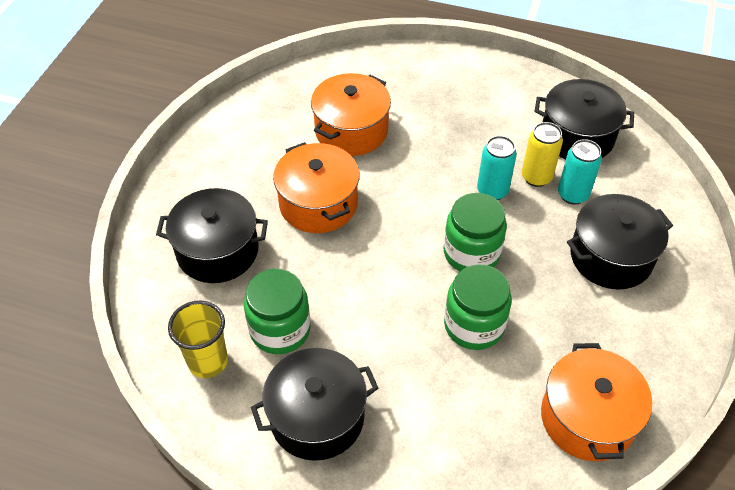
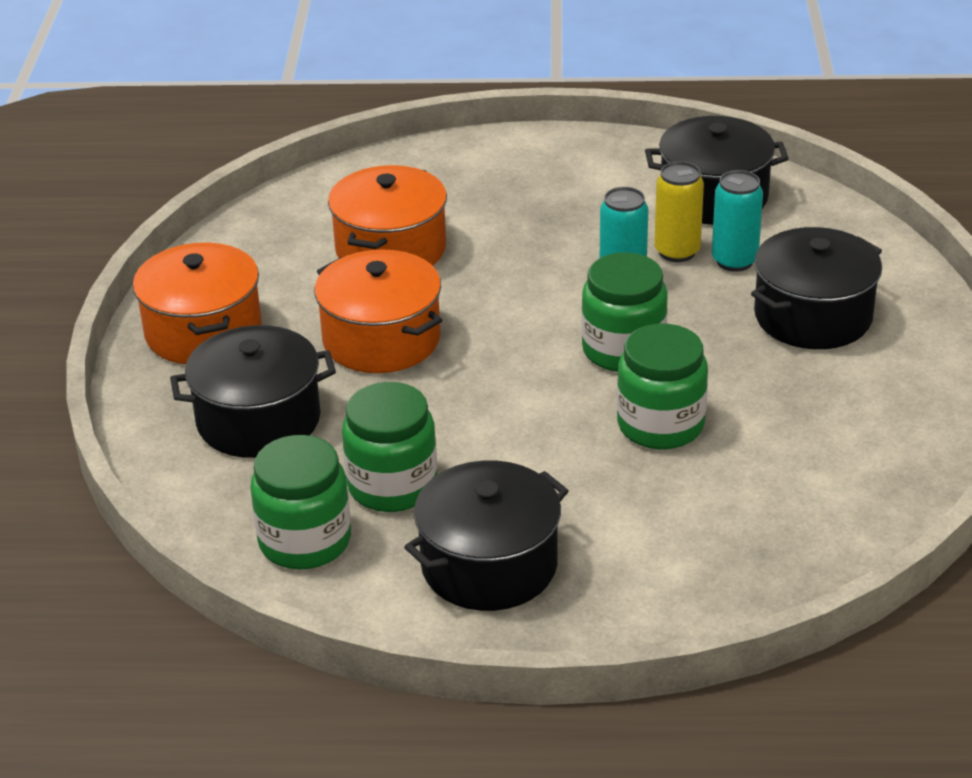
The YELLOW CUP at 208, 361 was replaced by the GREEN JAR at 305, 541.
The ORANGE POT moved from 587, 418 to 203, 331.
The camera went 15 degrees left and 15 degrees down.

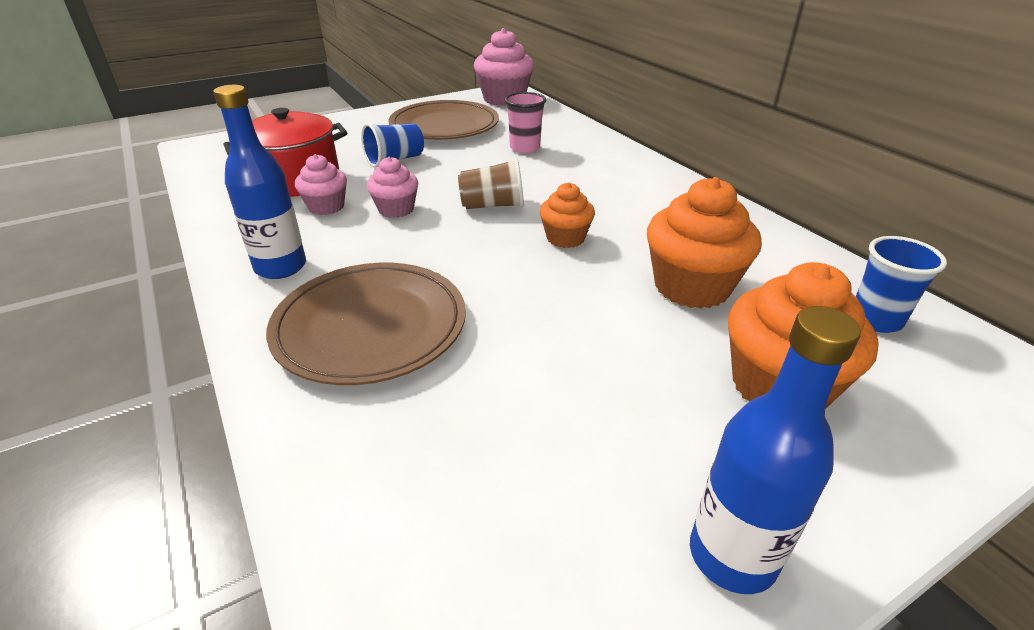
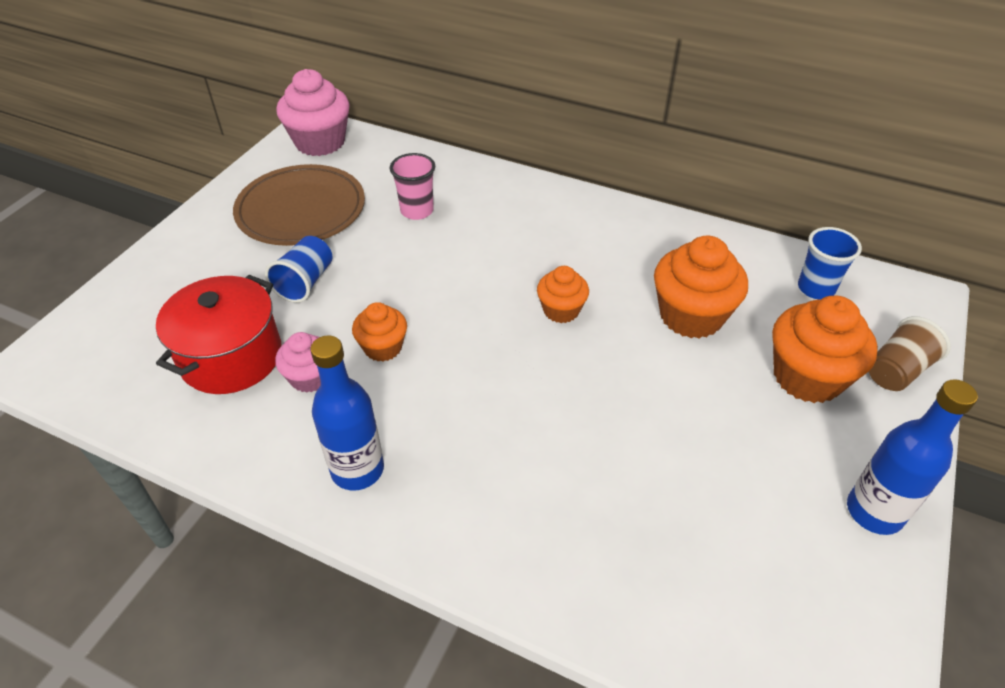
The PINK CUPCAKE at 396, 209 became the ORANGE CUPCAKE at 383, 347.
The BROWN CUP moved from 493, 206 to 896, 371.
The BROWN PLATE at 370, 327 disappeared.
The camera went 35 degrees left and 10 degrees up.

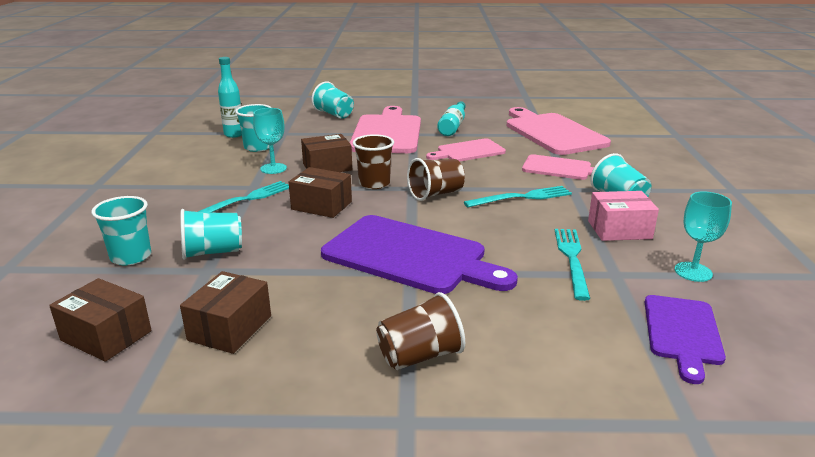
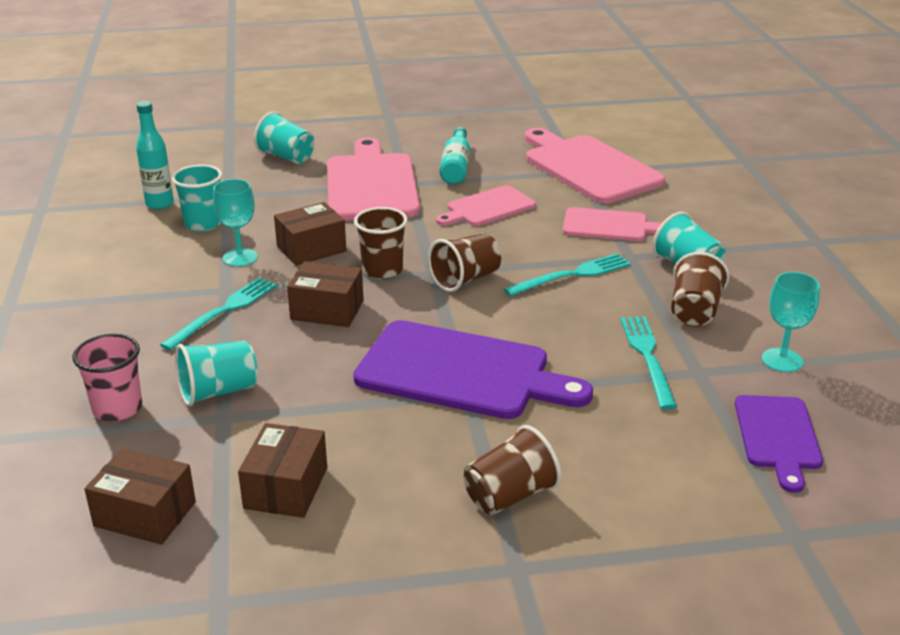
The PINK BOX at 619, 230 was replaced by the BROWN CUP at 694, 311.
The TURQUOISE CUP at 131, 257 became the PINK CUP at 117, 409.
The camera went 10 degrees left and 5 degrees up.

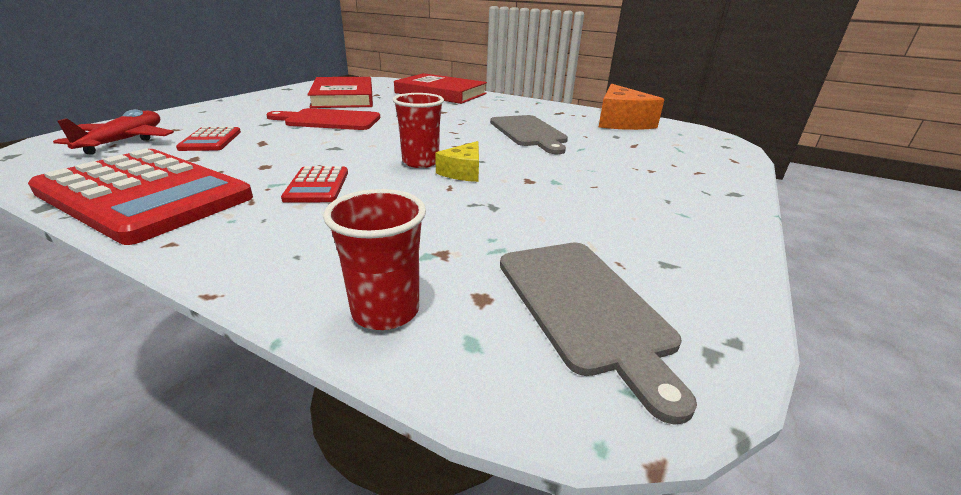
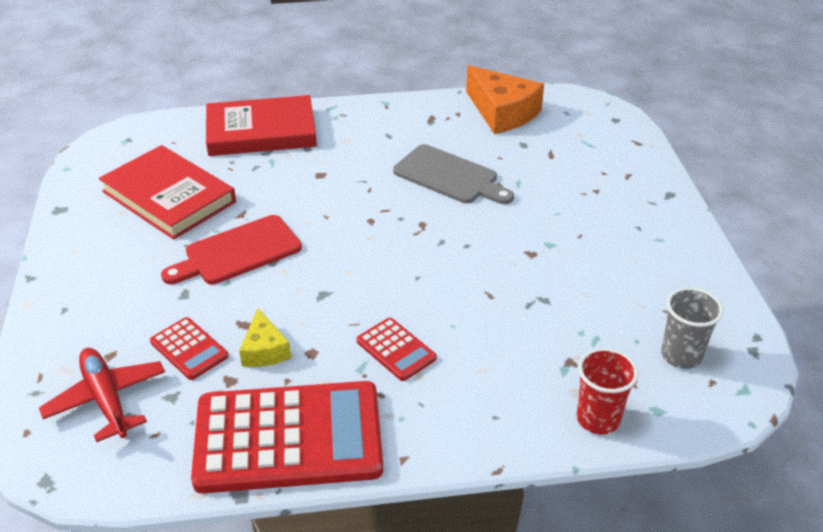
The RED CUP at 420, 162 disappeared.
The YELLOW CHEESE moved from 463, 172 to 264, 350.
The GREY CUTTING BOARD at 585, 307 was replaced by the GREY CUP at 681, 355.
The camera went 35 degrees left and 10 degrees up.

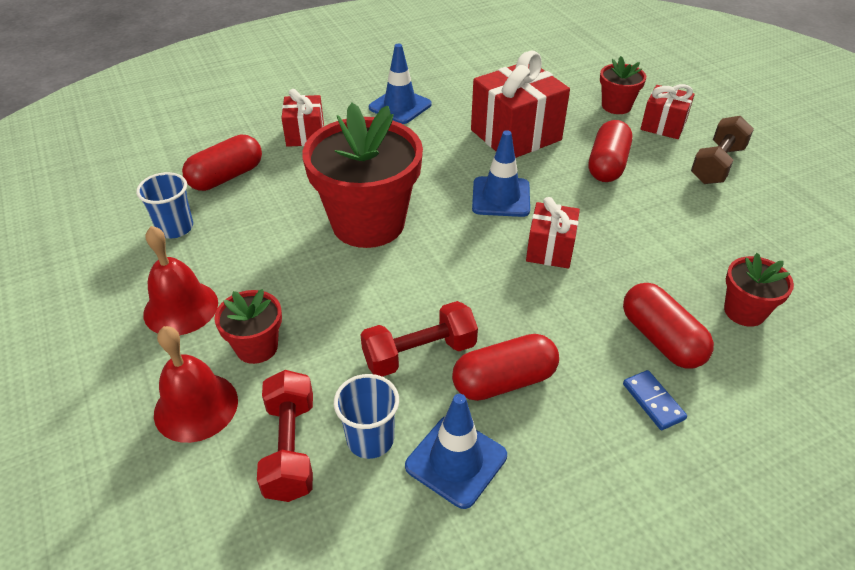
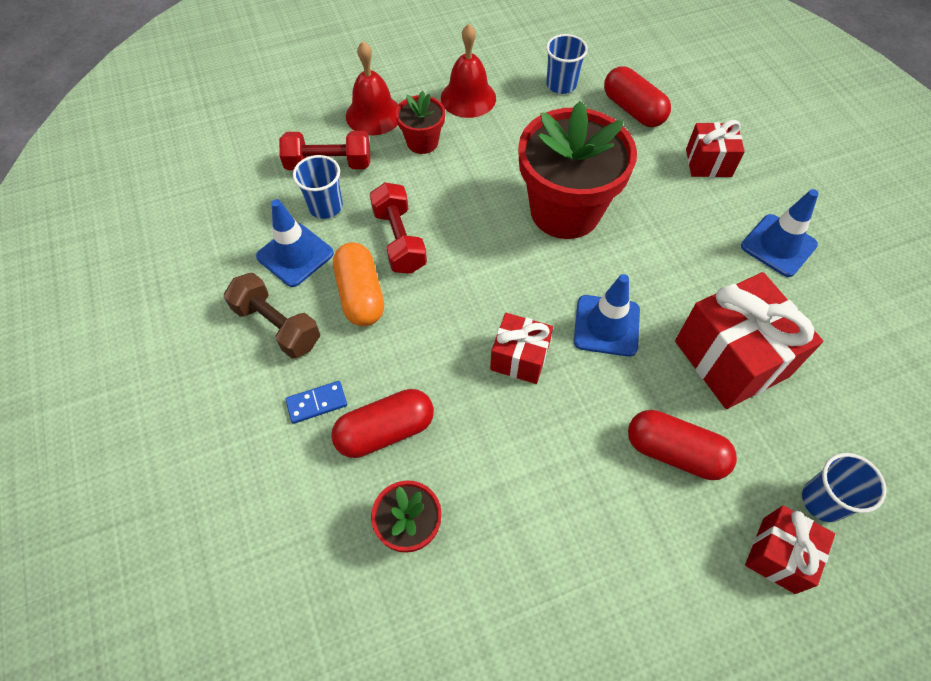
The RED FLOWER POT at 616, 106 was replaced by the BLUE CUP at 823, 501.
The BROWN DUMBBELL moved from 717, 165 to 277, 326.
The RED CAPSULE at 504, 381 became the ORANGE CAPSULE at 360, 295.
The camera went 95 degrees right and 15 degrees up.

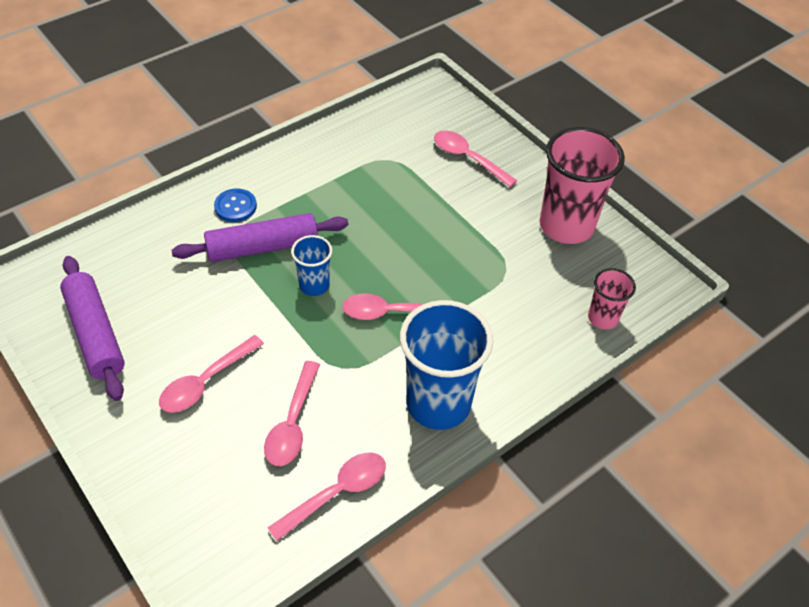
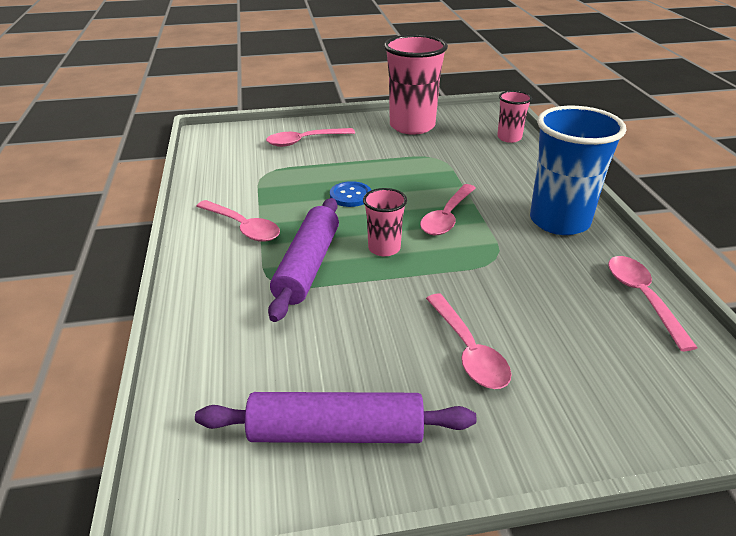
The BLUE BUTTON moved from 235, 206 to 350, 196.
The BLUE CUP at 314, 285 became the PINK CUP at 384, 248.
The PINK SPOON moved from 292, 423 to 243, 227.
The camera went 60 degrees left and 15 degrees down.

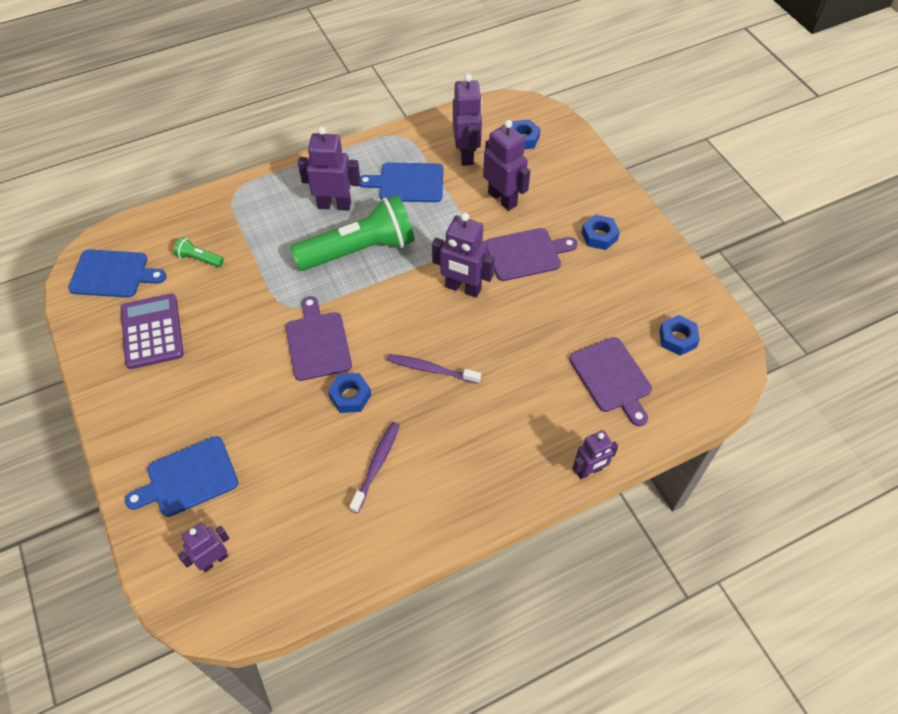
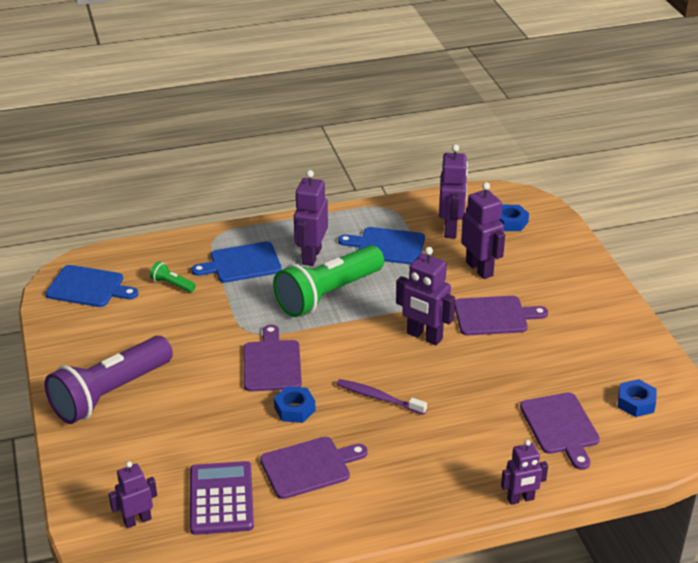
The PURPLE ROBOT at 334, 205 turned 90 degrees counterclockwise.
The GREEN FLASHLIGHT at 359, 250 turned 150 degrees clockwise.
The BLUE NUT at 599, 236 disappeared.
The PURPLE CALCULATOR moved from 152, 331 to 221, 498.
The PURPLE TOOTHBRUSH at 376, 465 was replaced by the PURPLE CUTTING BOARD at 309, 467.
The BLUE CUTTING BOARD moved from 188, 478 to 242, 263.
The PURPLE FLASHLIGHT at 110, 394 appeared.
The camera went 10 degrees right and 20 degrees down.

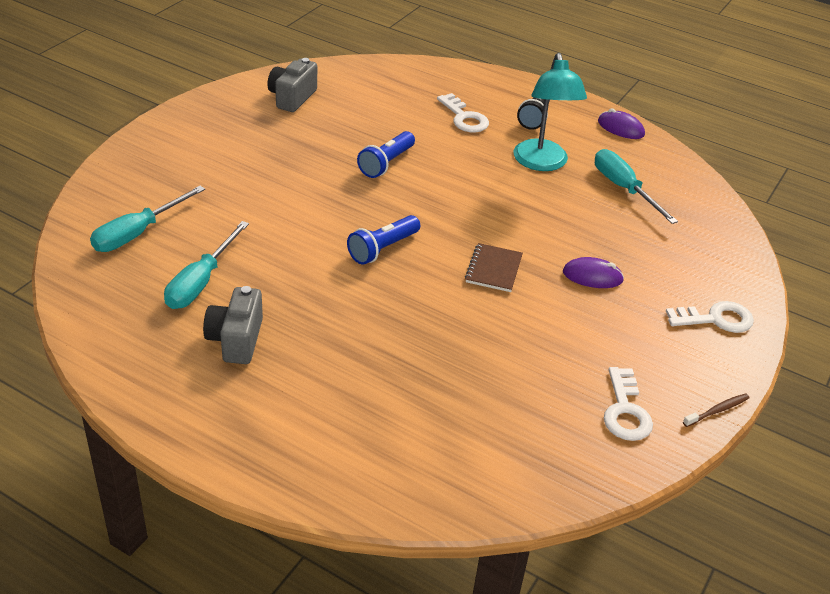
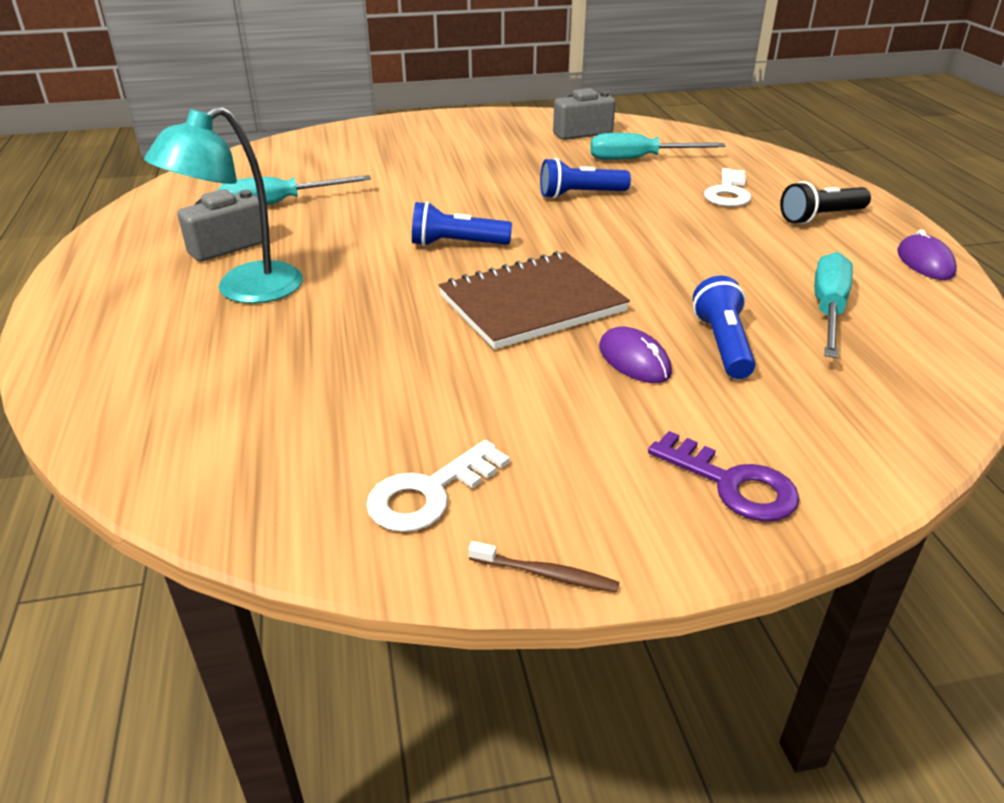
The TURQUOISE LAMP moved from 542, 163 to 245, 290.
The TURQUOISE SCREWDRIVER moved from 137, 233 to 639, 159.
The BROWN NOTEBOOK at 493, 269 changed to 1.87 times the size.
The WHITE KEY at 716, 319 became the PURPLE KEY at 732, 484.
The BLUE FLASHLIGHT at 722, 344 appeared.
The camera went 50 degrees right and 5 degrees down.

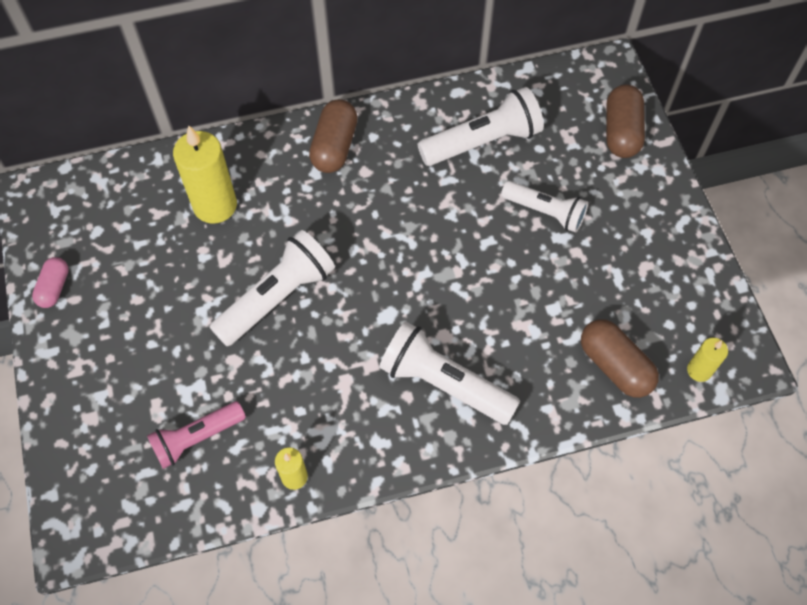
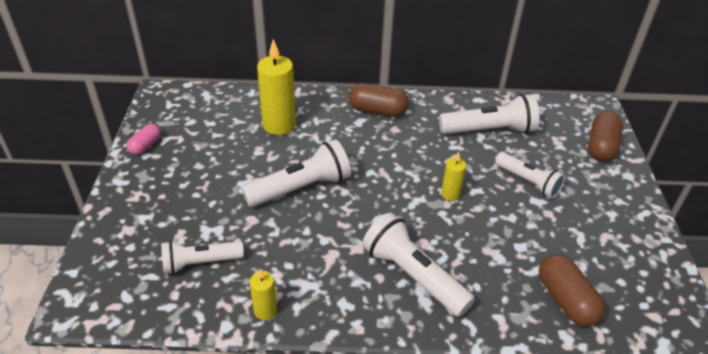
The BROWN CAPSULE at 334, 146 turned 75 degrees clockwise.
The YELLOW CANDLE moved from 699, 370 to 450, 194.
The PINK FLASHLIGHT at 197, 438 became the WHITE FLASHLIGHT at 200, 263.
The camera went 15 degrees right and 20 degrees down.

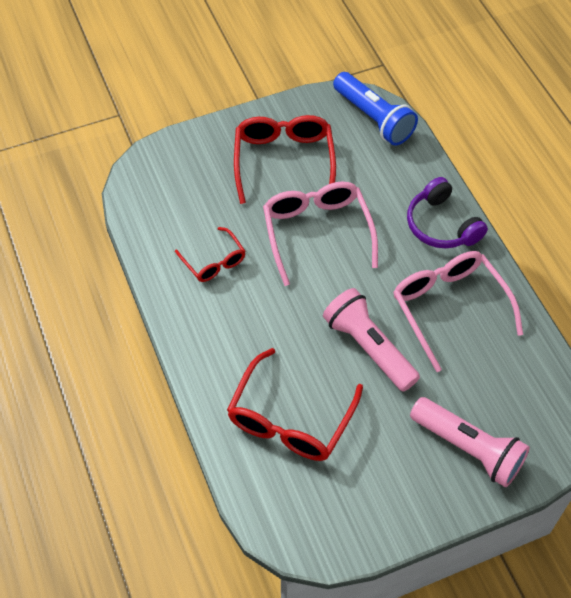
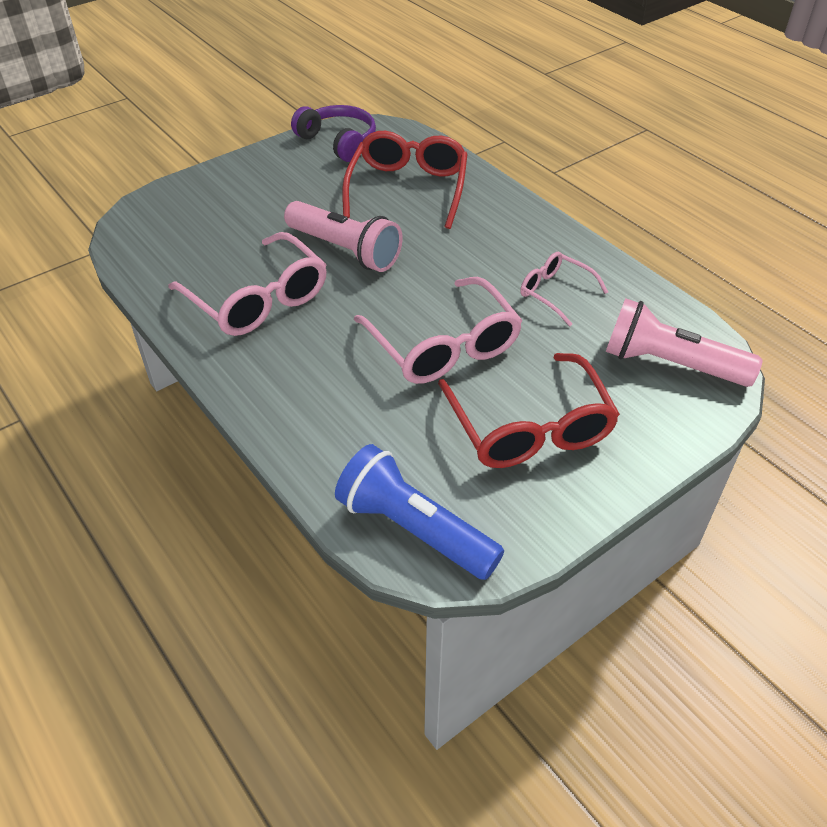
The PURPLE HEADPHONES moved from 441, 225 to 338, 142.
The RED GLASSES at 214, 262 became the PINK GLASSES at 555, 293.
The PINK FLASHLIGHT moved from 468, 448 to 670, 364.
The camera went 165 degrees right and 10 degrees down.

